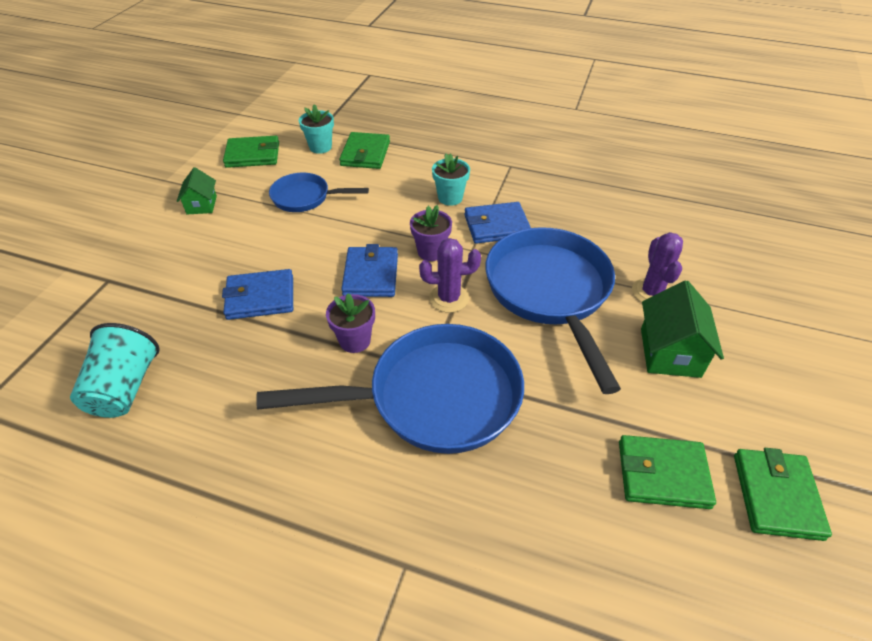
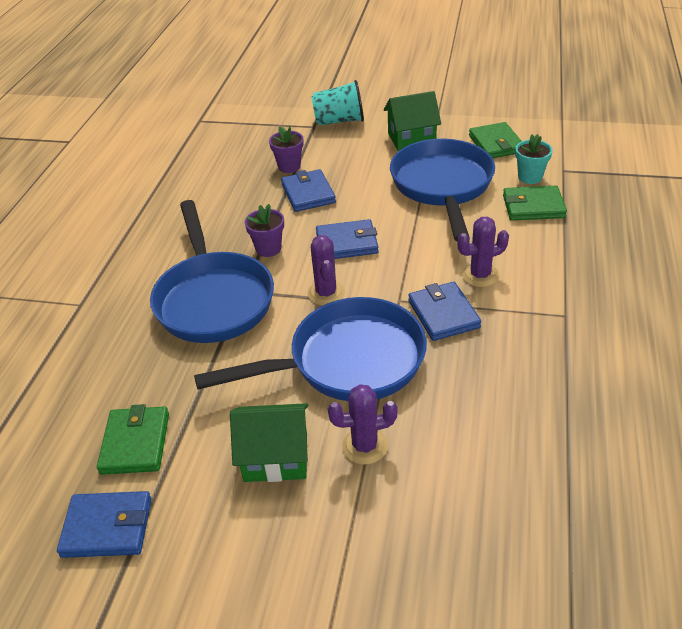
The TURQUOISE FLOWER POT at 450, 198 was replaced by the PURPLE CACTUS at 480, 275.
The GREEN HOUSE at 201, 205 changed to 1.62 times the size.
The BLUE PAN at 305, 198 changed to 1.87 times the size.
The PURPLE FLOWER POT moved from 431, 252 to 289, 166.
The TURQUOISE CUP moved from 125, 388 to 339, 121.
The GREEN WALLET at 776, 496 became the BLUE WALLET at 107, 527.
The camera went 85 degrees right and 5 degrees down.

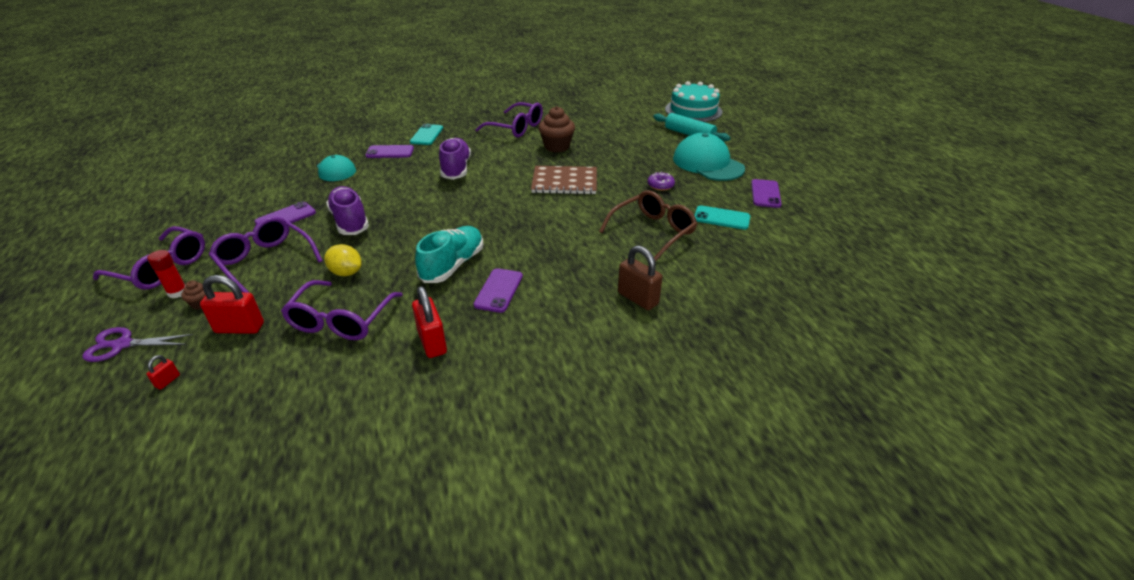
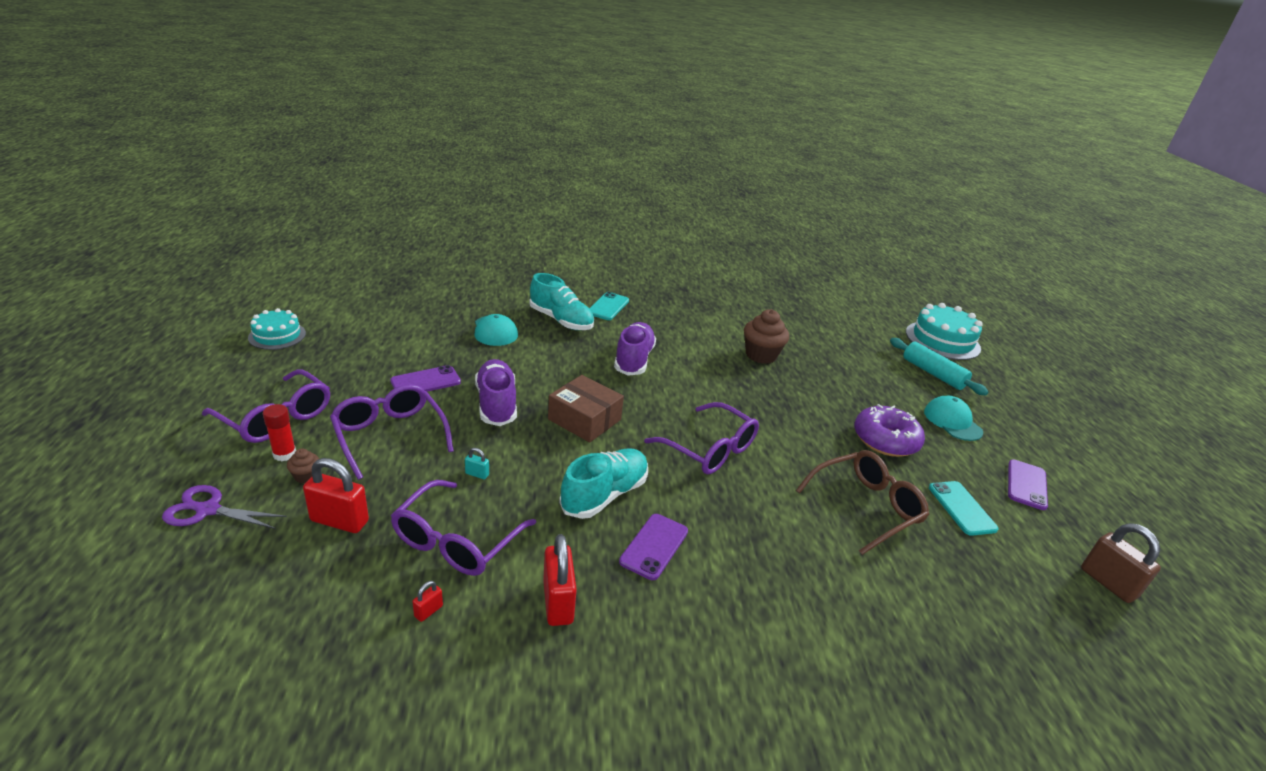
The PURPLE GLASSES moved from 516, 128 to 710, 449.
The TURQUOISE CAP at 708, 163 changed to 0.62 times the size.
The PURPLE PHONE at 390, 152 was replaced by the TURQUOISE SHOE at 561, 320.
The BROWN NOTEBOOK at 564, 182 disappeared.
The PURPLE DONUT at 660, 185 changed to 1.92 times the size.
The TURQUOISE PHONE at 721, 218 turned 45 degrees clockwise.
The YELLOW LEMON at 346, 272 was replaced by the TURQUOISE PADLOCK at 477, 474.
The BROWN PADLOCK moved from 638, 298 to 1108, 583.
The RED PADLOCK moved from 167, 381 to 428, 611.
The TURQUOISE CAKE at 277, 335 appeared.
The BROWN BOX at 584, 419 appeared.
The camera went 10 degrees right and 5 degrees down.

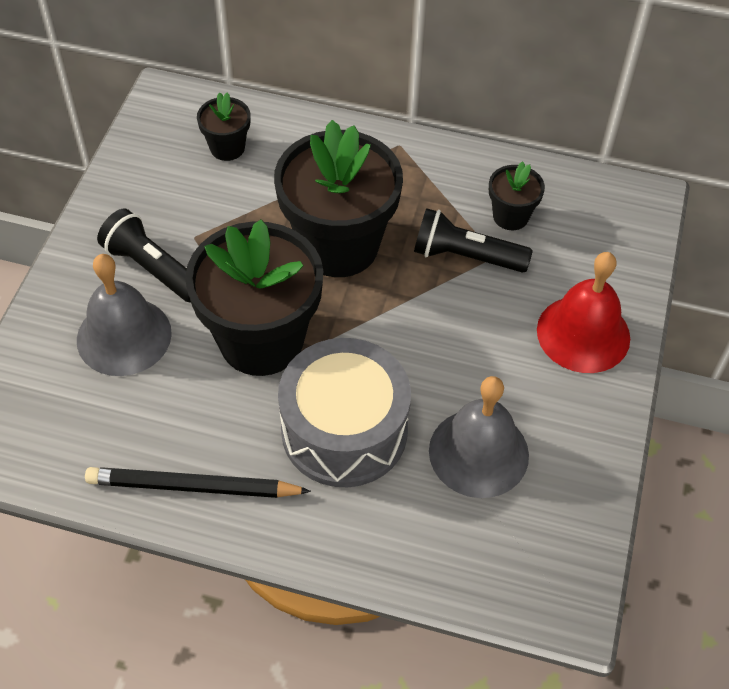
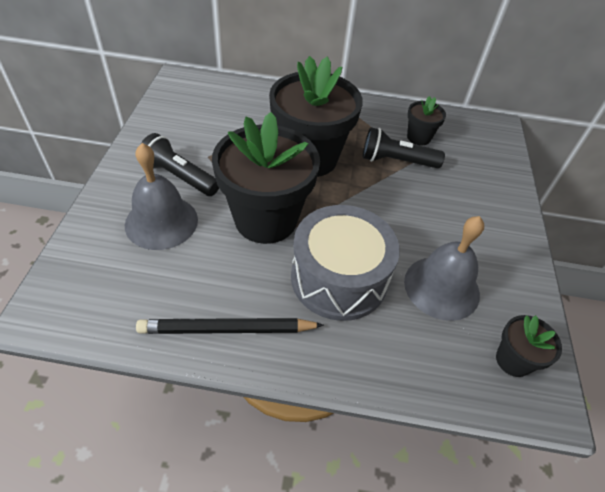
The BLACK FLOWER POT moved from 227, 148 to 513, 360.
The RED BELL at 583, 333 disappeared.
The camera went 10 degrees left and 5 degrees down.

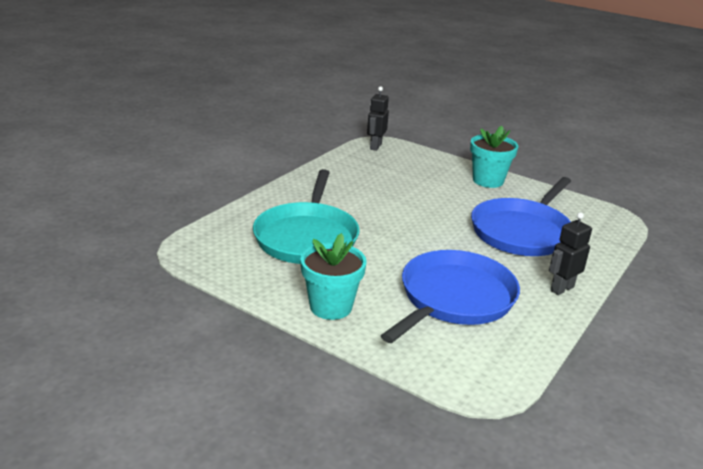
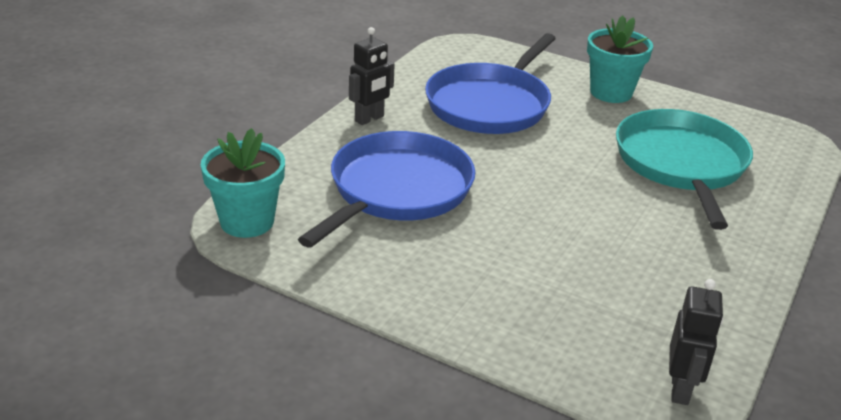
The TURQUOISE FLOWER POT moved from 488, 181 to 247, 221.
The camera went 175 degrees right and 5 degrees up.

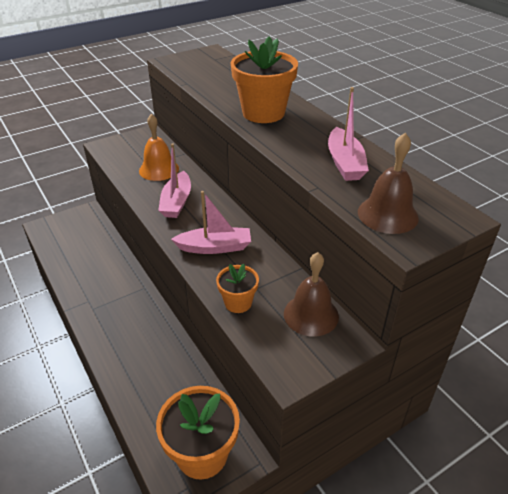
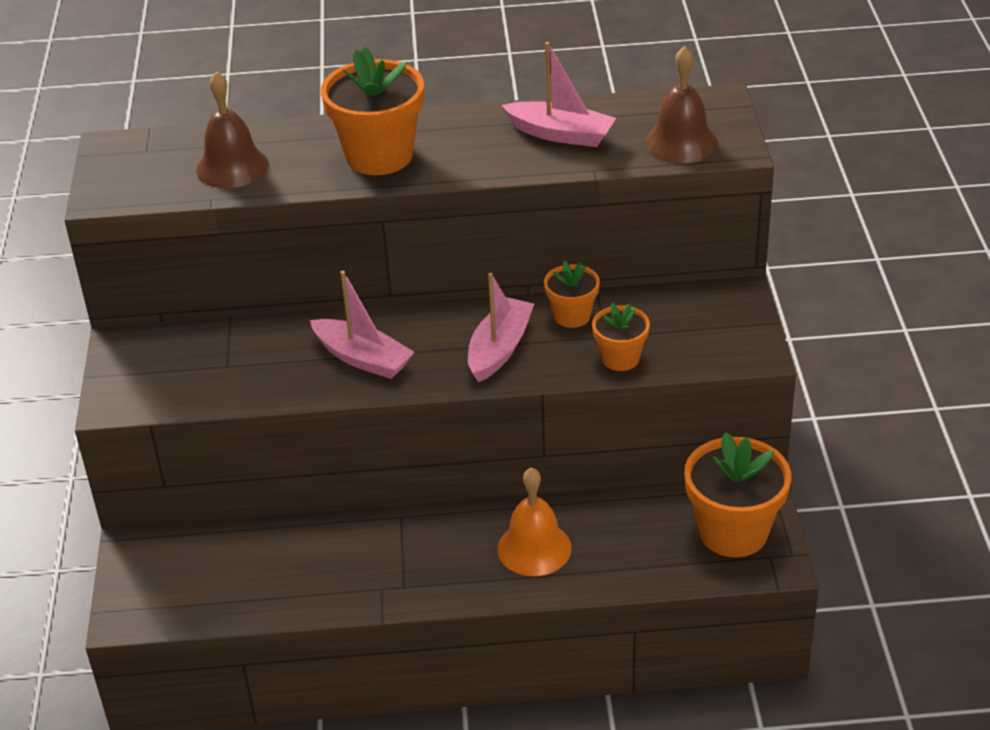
The ORANGE BELL moved from 159, 169 to 534, 548.
The BROWN BELL moved from 311, 315 to 232, 167.
The ORANGE FLOWER POT at 572, 316 appeared.
The camera went 60 degrees left and 0 degrees up.

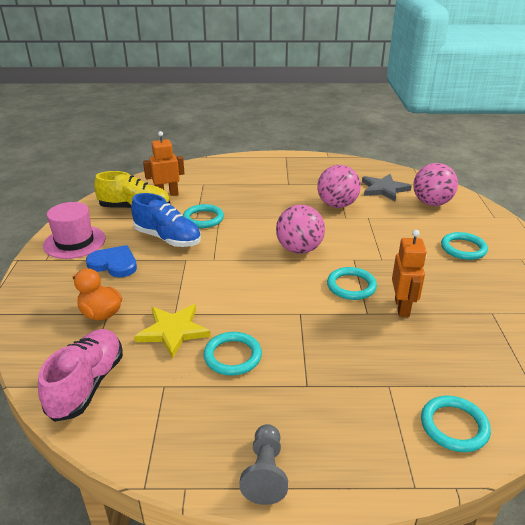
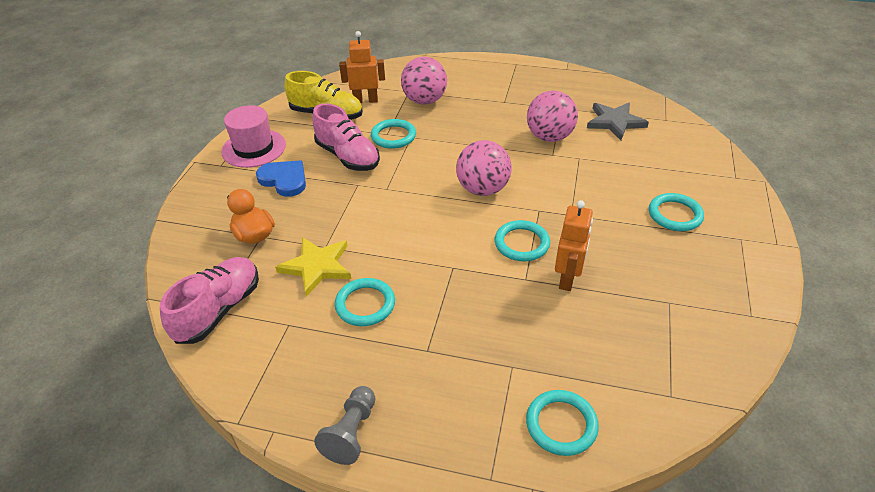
The PINK BALL moved from 431, 203 to 424, 101.
The BLUE SHOE at 167, 238 became the PINK SHOE at 347, 156.
The camera went 15 degrees right and 10 degrees up.

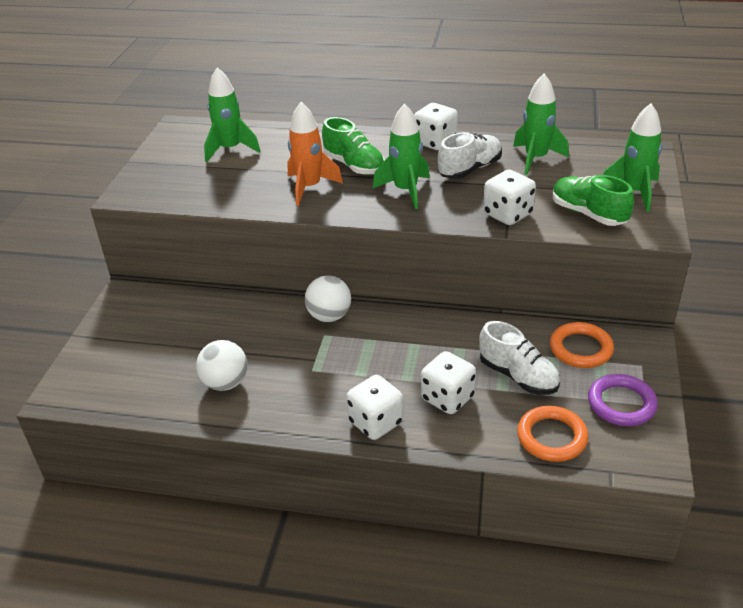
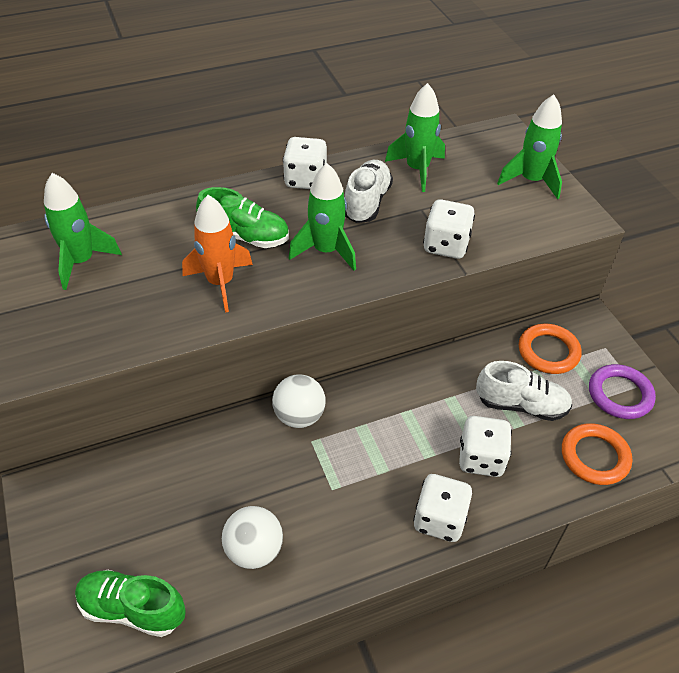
The GREEN SHOE moved from 588, 214 to 132, 609.
The camera went 35 degrees left and 10 degrees up.

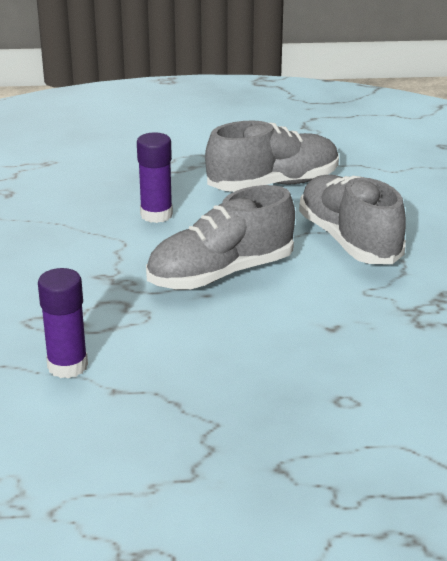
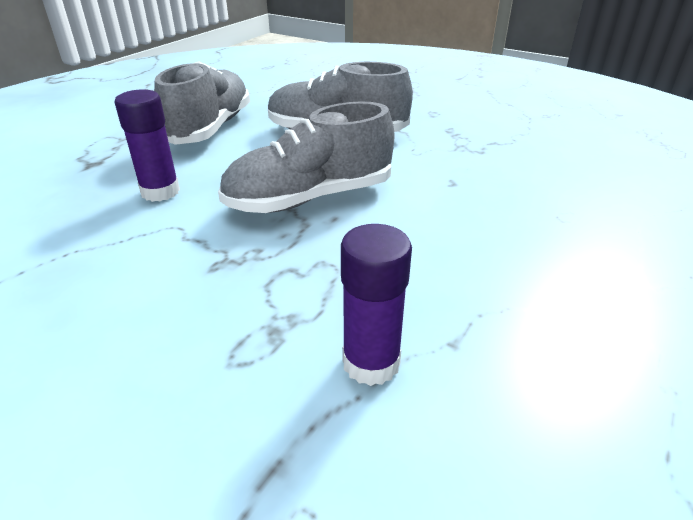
The GREY SHOE at 221, 274 turned 60 degrees clockwise.
The camera went 55 degrees left and 5 degrees up.

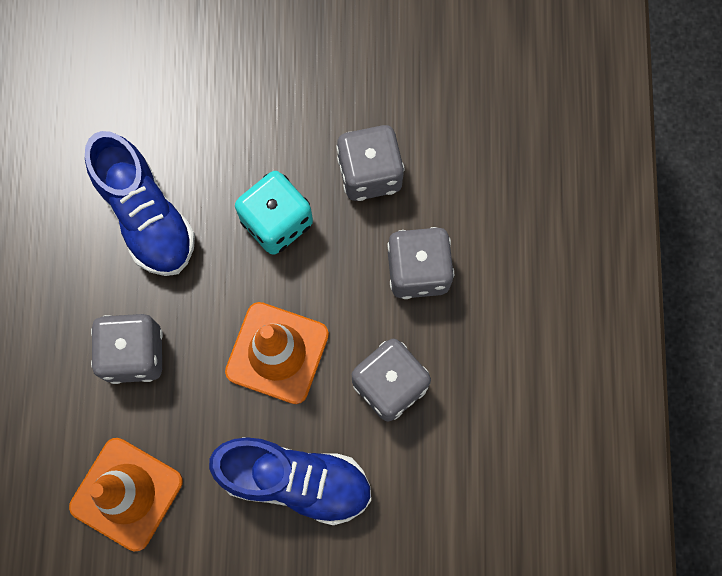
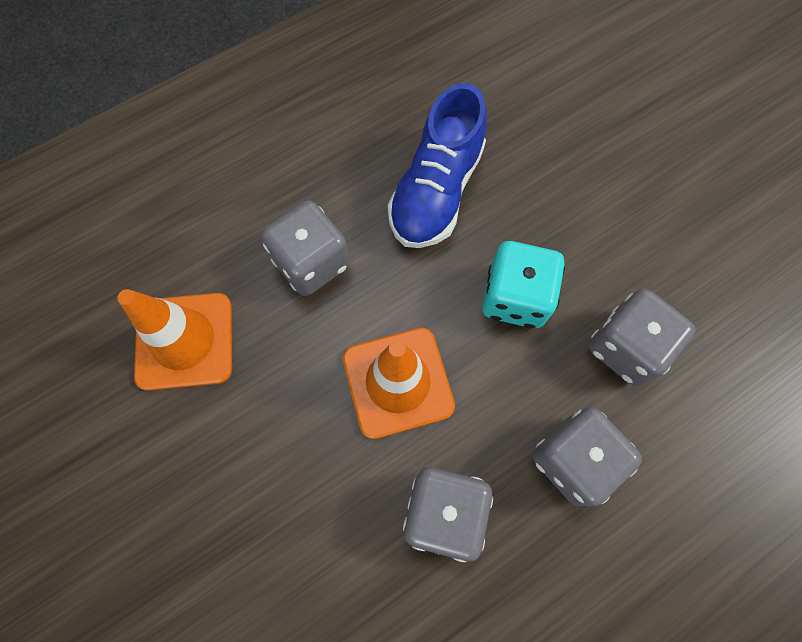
The BLUE SHOE at 295, 480 disappeared.
The camera went 55 degrees right and 5 degrees down.

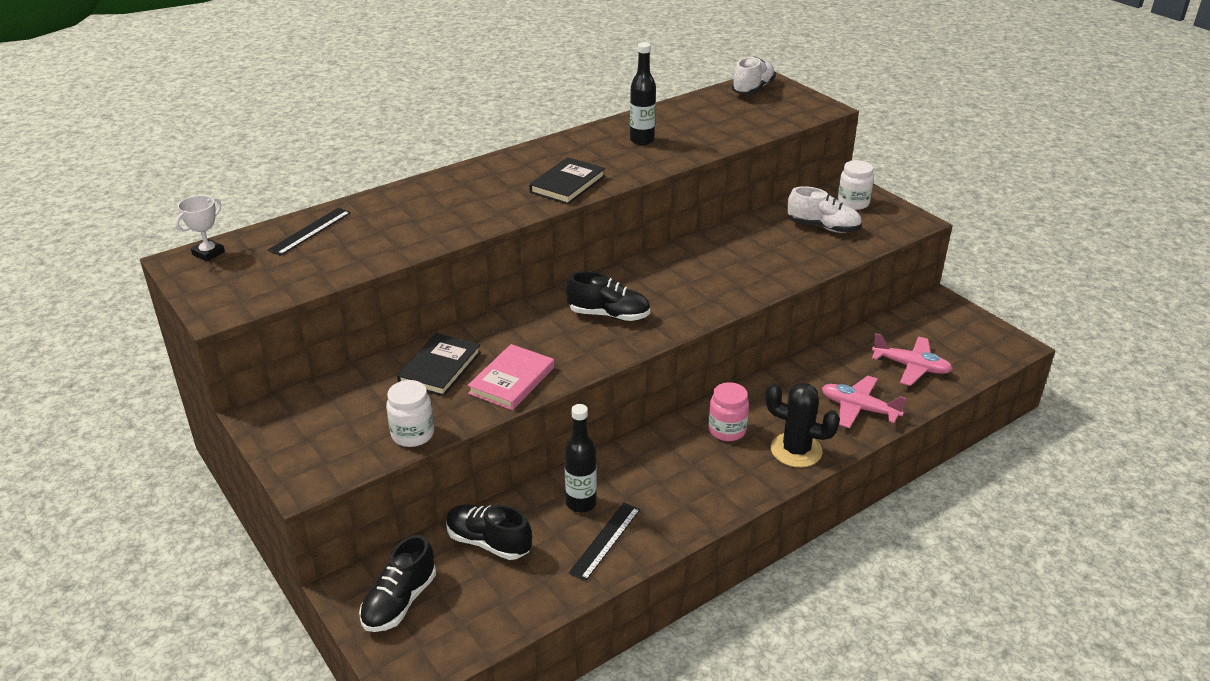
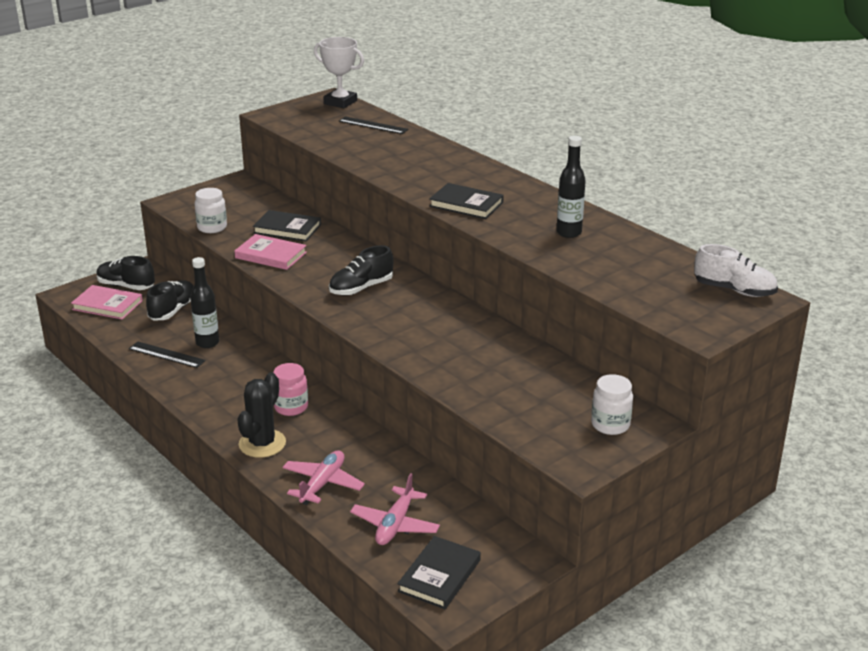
The WHITE SHOE at 823, 227 disappeared.
The WHITE TROPHY at 208, 253 changed to 1.58 times the size.
The BLACK SHOE at 609, 315 turned 45 degrees clockwise.
The PINK BOOK at 107, 305 appeared.
The BLACK BOOK at 439, 576 appeared.
The camera went 85 degrees right and 5 degrees down.

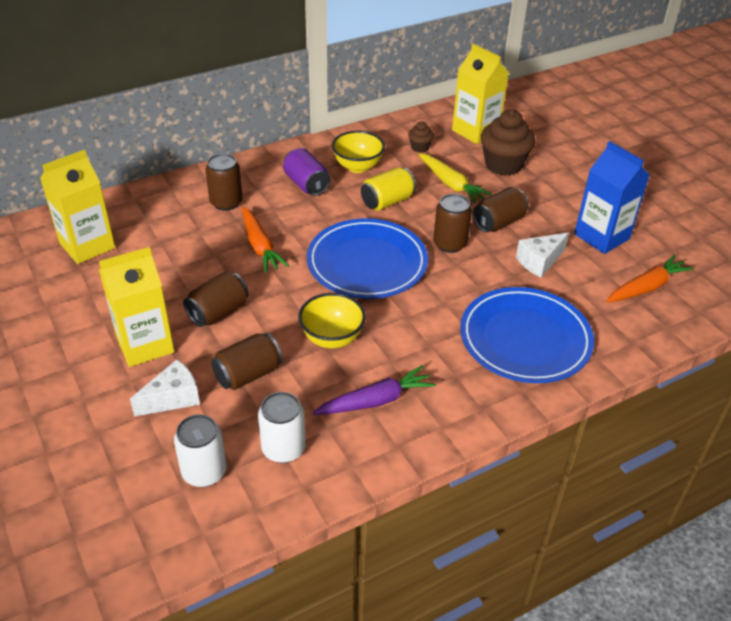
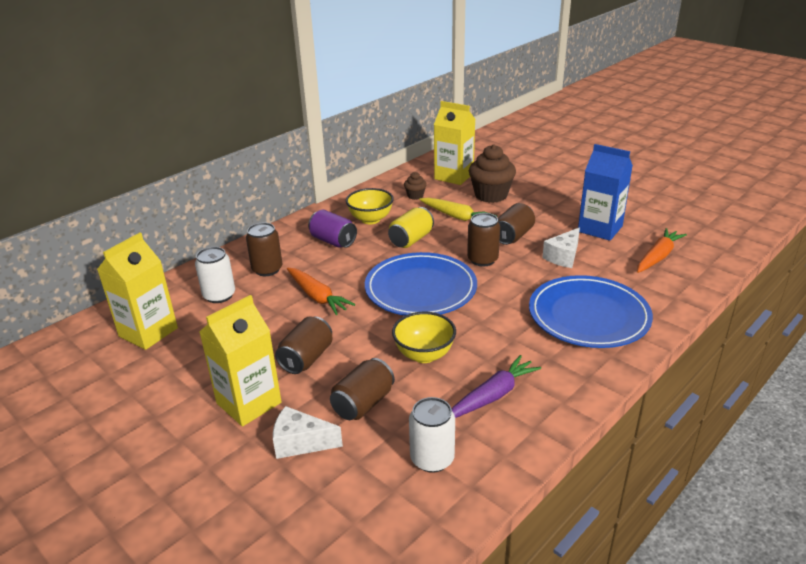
The WHITE CHEESE at 173, 398 turned 120 degrees counterclockwise.
The WHITE CAN moved from 204, 472 to 219, 295.
The camera went 15 degrees left and 10 degrees down.

